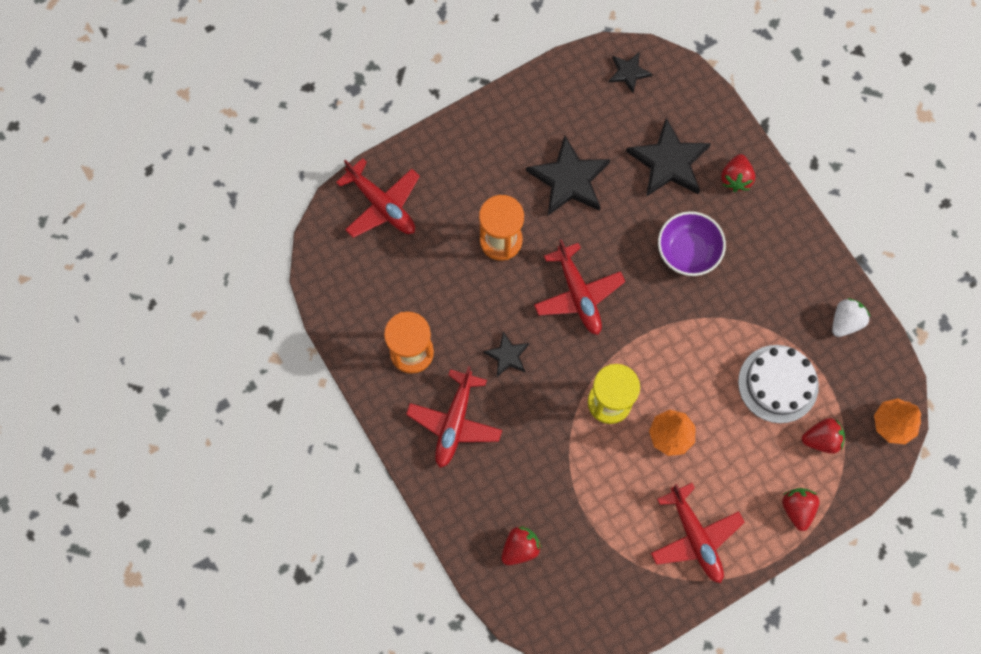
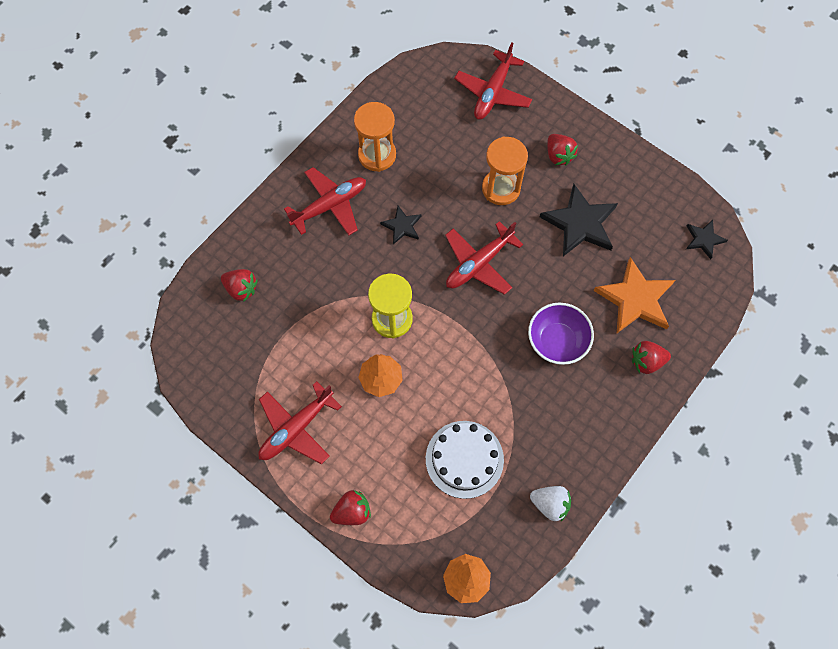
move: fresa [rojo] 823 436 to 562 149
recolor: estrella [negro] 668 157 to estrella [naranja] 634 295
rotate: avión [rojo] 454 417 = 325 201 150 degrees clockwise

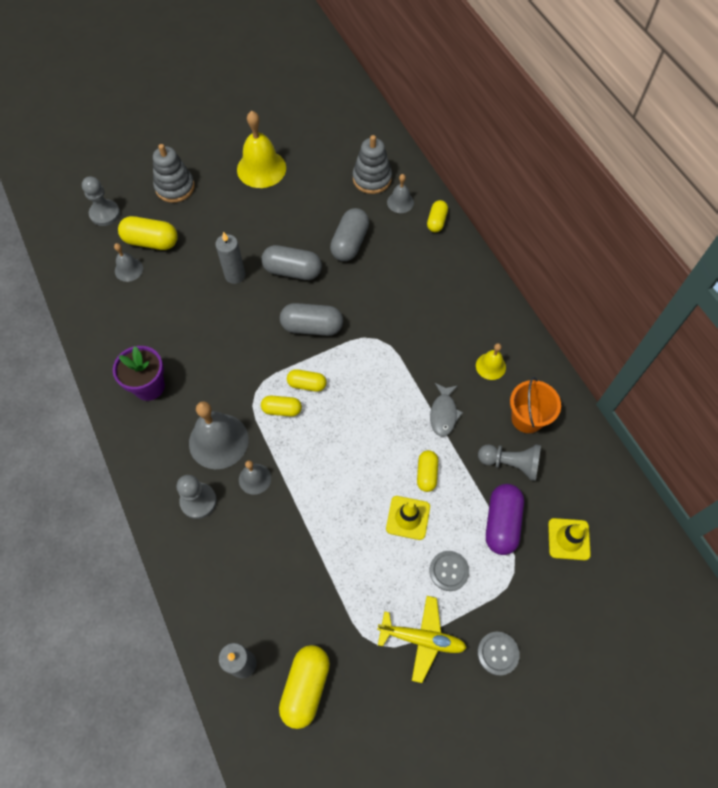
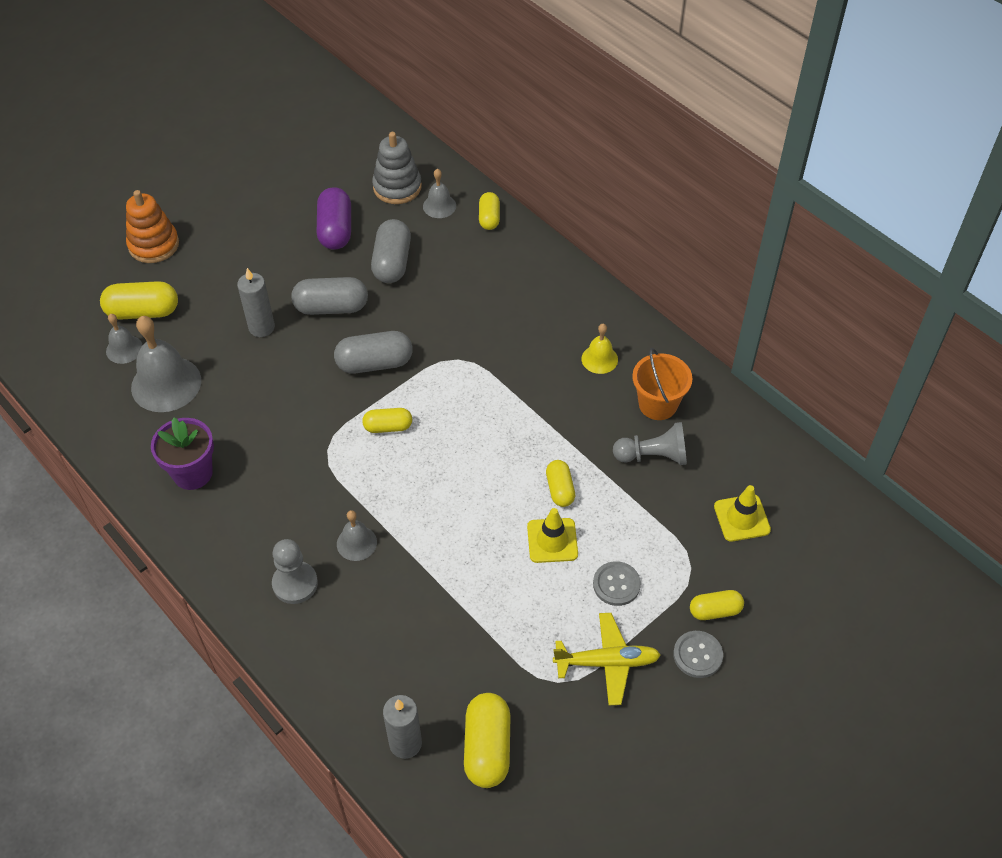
delete: peón [gris] 101 201; campana [amarillo] 261 149; pez [gris] 446 410
move: campana [gris] 219 435 to 166 364; cápsula [amarillo] 281 406 to 717 605; cápsula [morado] 505 519 to 334 218
recolor: juguete apilable [gris] 174 173 to juguete apilable [naranja] 152 226

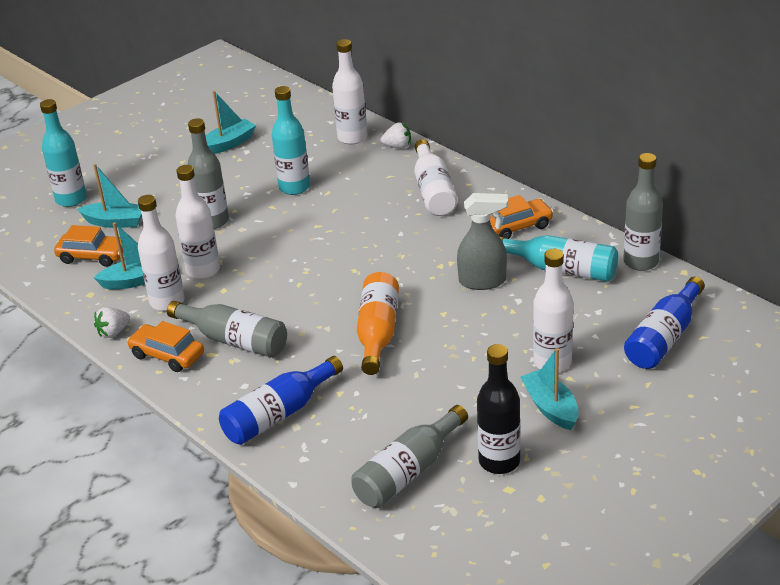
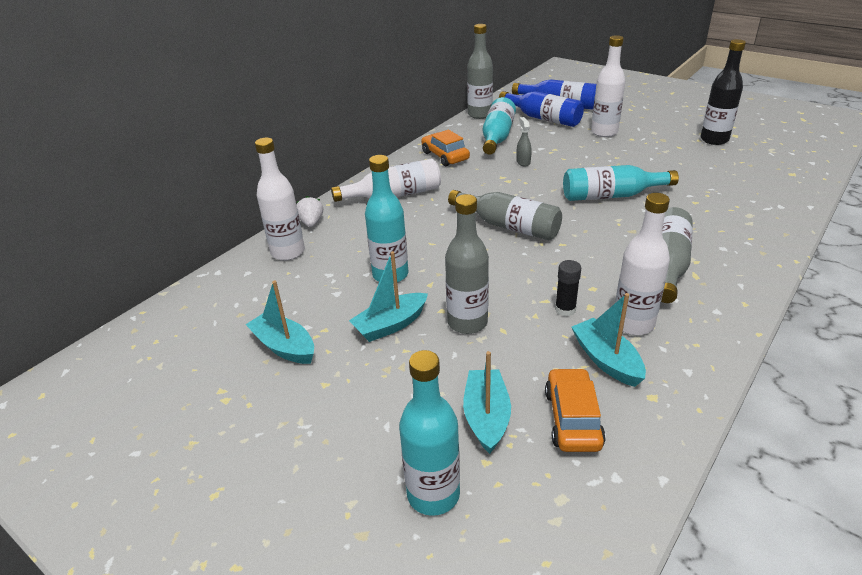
delete: fresa [blanco] 112 322; coche [naranja] 165 346
move: botella [azul] 281 400 to 541 109; botella [gris] 409 456 to 505 215; barco [turquesa] 549 389 to 388 296
replace: botella [blanco] 197 222 to barra de pegamento [negro] 568 288
recolor: botella [naranja] 378 323 to botella [turquesa] 621 183
resize: pulverizador [gris] 482 241 = 524 141 x0.54

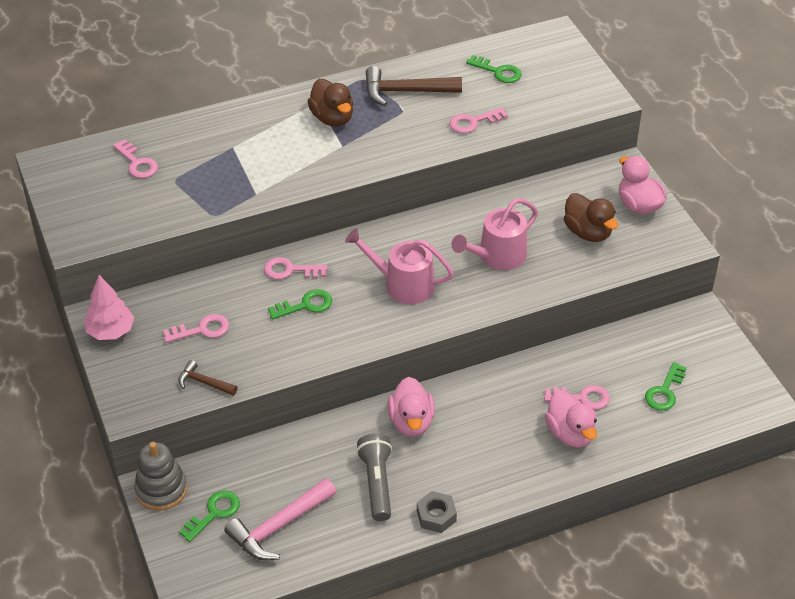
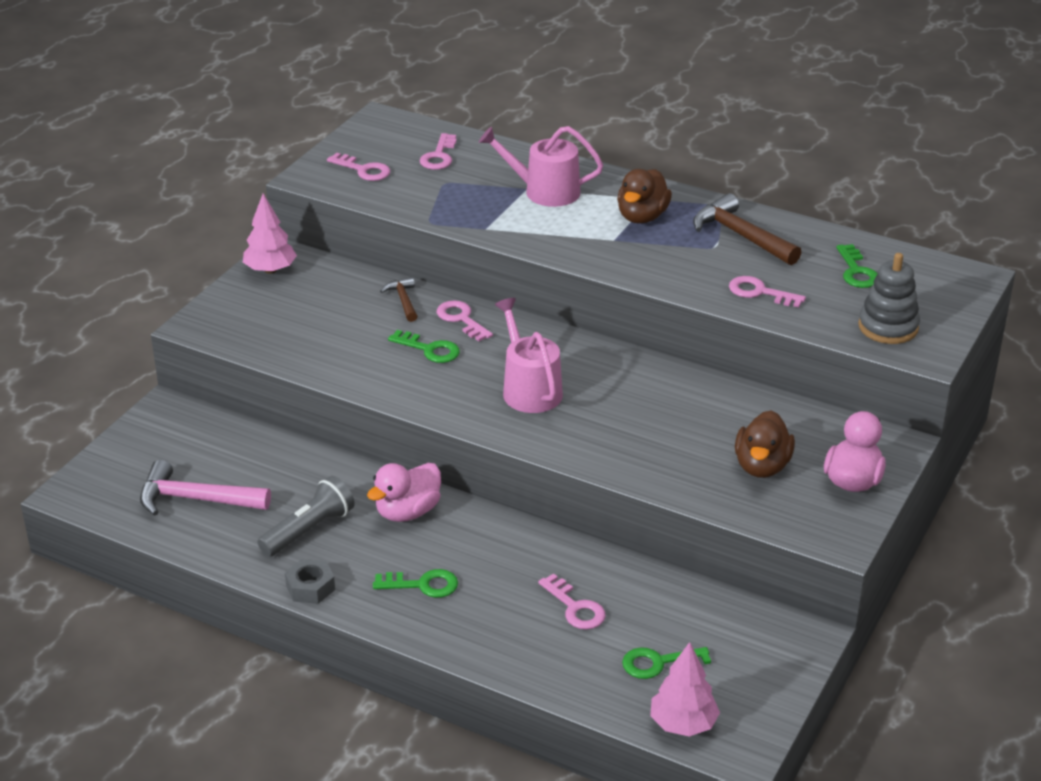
delete: pato [rosa] 571 419
insert: árbol [rosa] 685 689
move: juguete apilable [gris] 160 476 to 889 298; llave [rosa] 196 328 to 358 167; martillo [marrón] 207 378 to 399 299; llave [verde] 209 516 to 415 583; regadera [rosa] 494 234 to 541 166

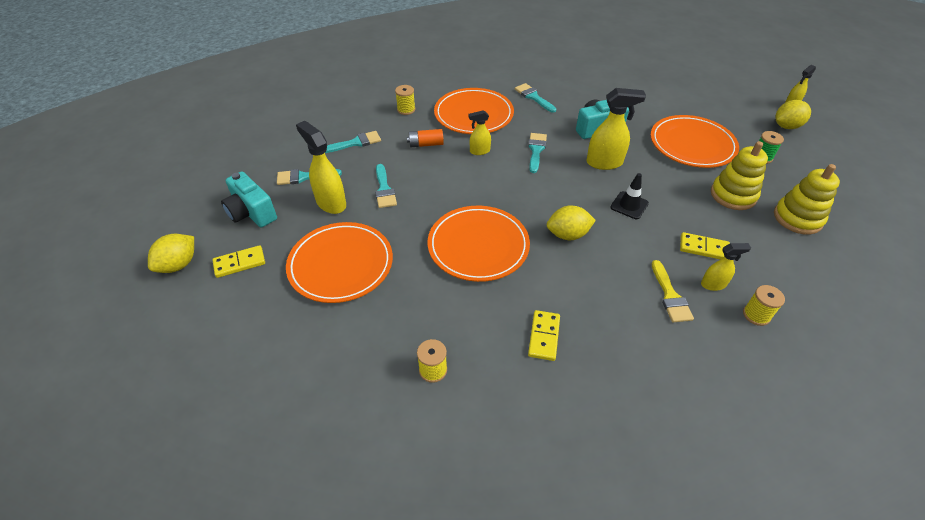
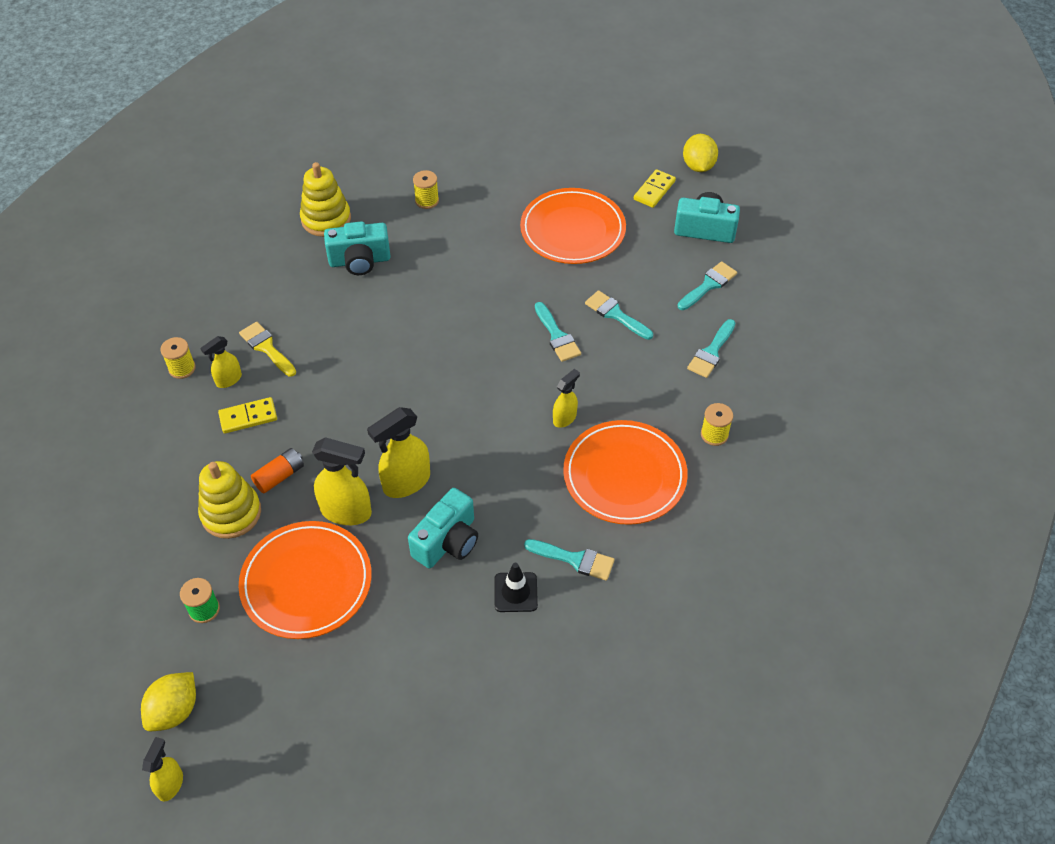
delete: plato [naranja] 479 244; limón [amarillo] 571 222
move: pulverizador [amarillo] 321 167 to 342 481; pila [naranja] 425 138 to 277 471; pincel [turquesa] 537 153 to 558 332; cono de tráfico [negro] 629 196 to 516 587; juguete apilable [amarillo] 807 199 to 325 199
replace: ficha de dominó [amarillo] 544 335 to cámara [turquesa] 357 248

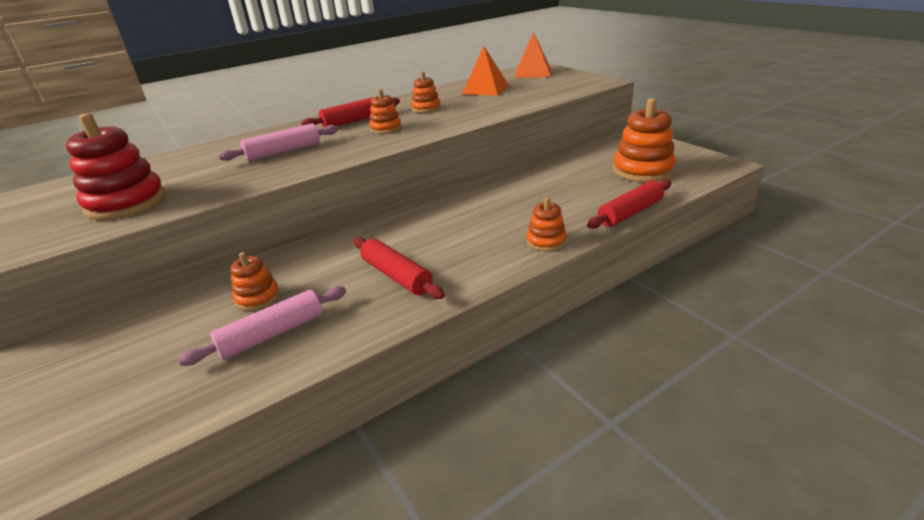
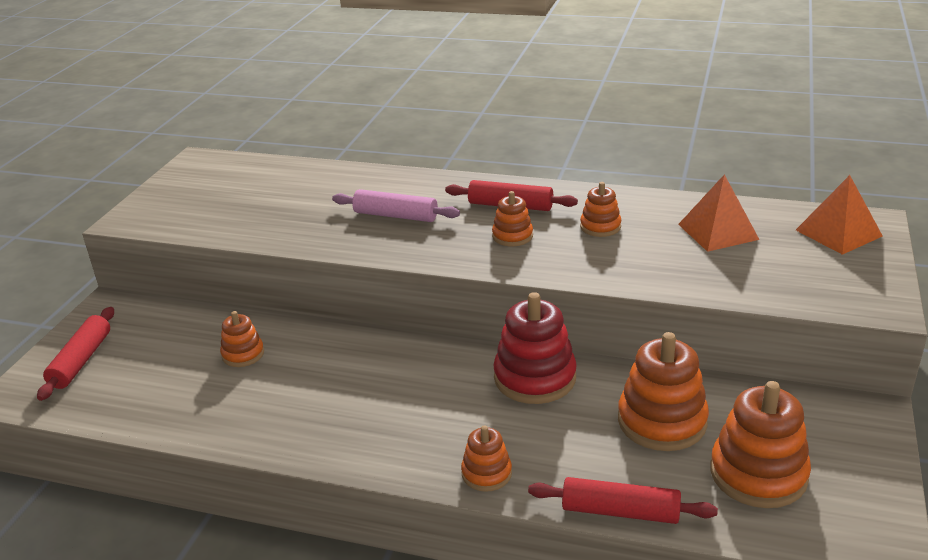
delete: rodillo [rosa] 262 326
insert: juguete apilable [naranja] 663 391
move: juguete apilable [rojo] 116 166 to 535 348; rodillo [rojo] 399 268 to 75 354

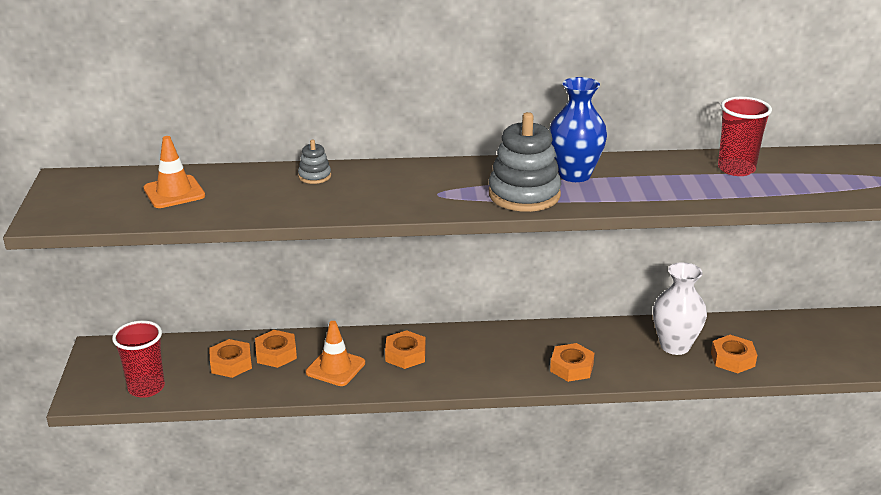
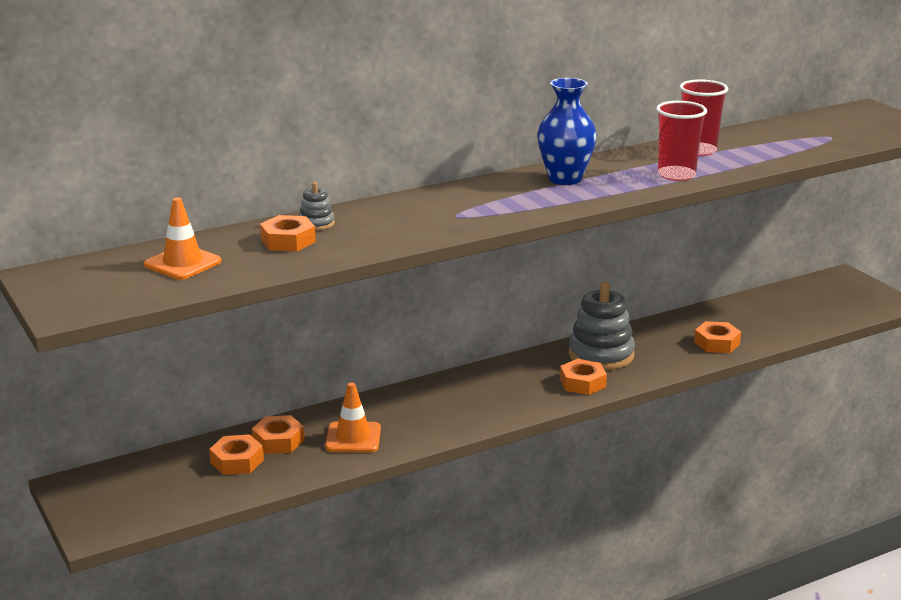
delete: florero [blanco] 680 308
move: vaso [rojo] 138 359 to 681 141; tuerca [naranja] 405 349 to 288 233; juguete apilable [gris] 525 162 to 602 325

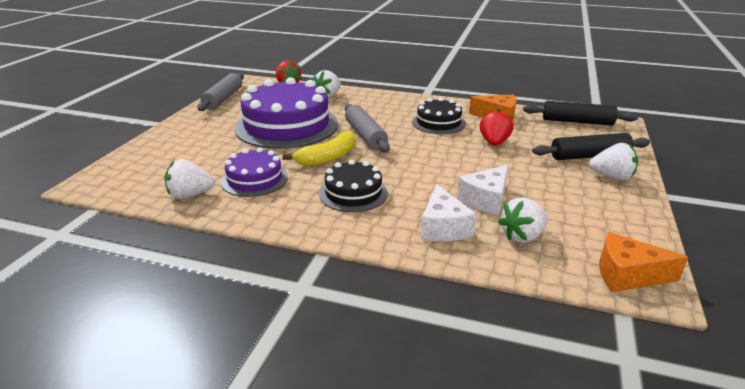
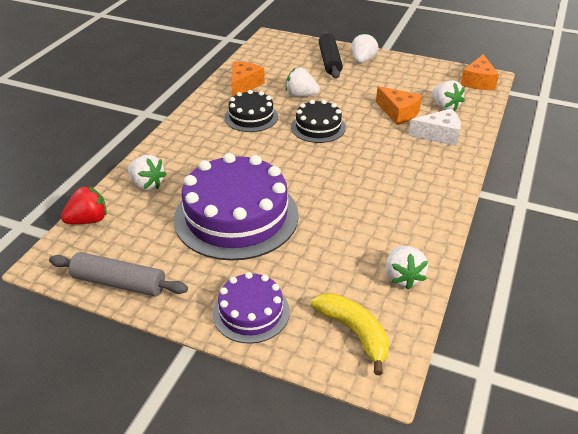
delete: rodillo [gris] 367 128; rodillo [negro] 580 113
move: tarta [morado] 254 172 to 251 308; plátano [amarillo] 319 148 to 350 334; tarta [negro] 353 186 to 318 121
recolor: queso [blanco] 482 190 to queso [naranja] 399 105; fresa [rojo] 497 127 to fresa [blanco] 302 82

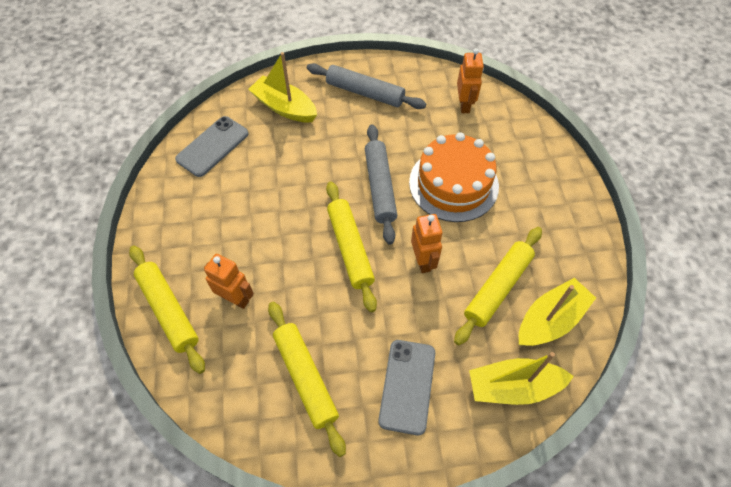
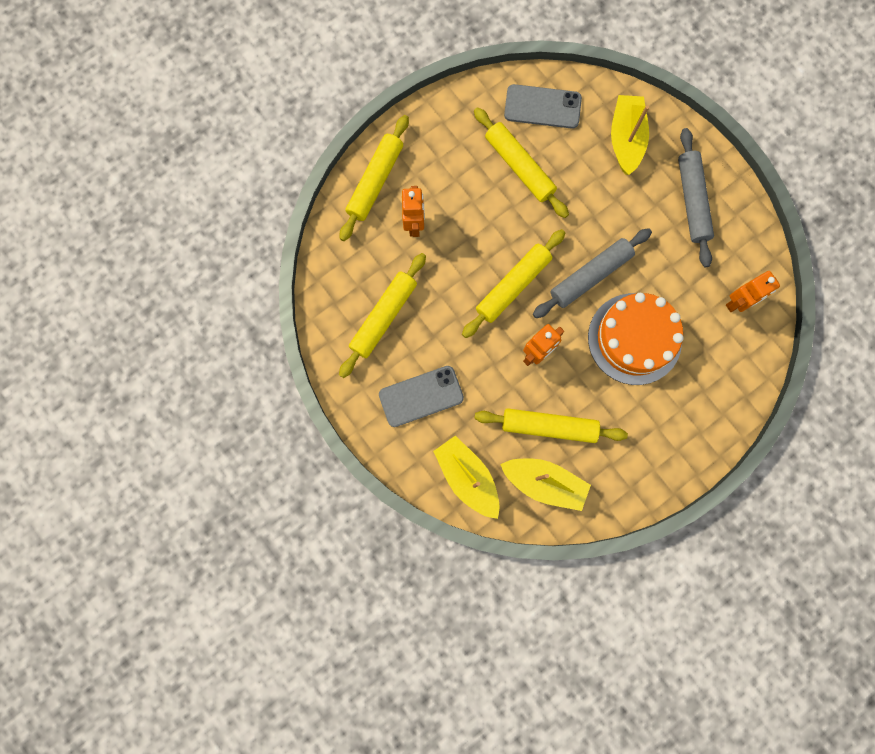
insert: rodillo [amarillo] 521 162

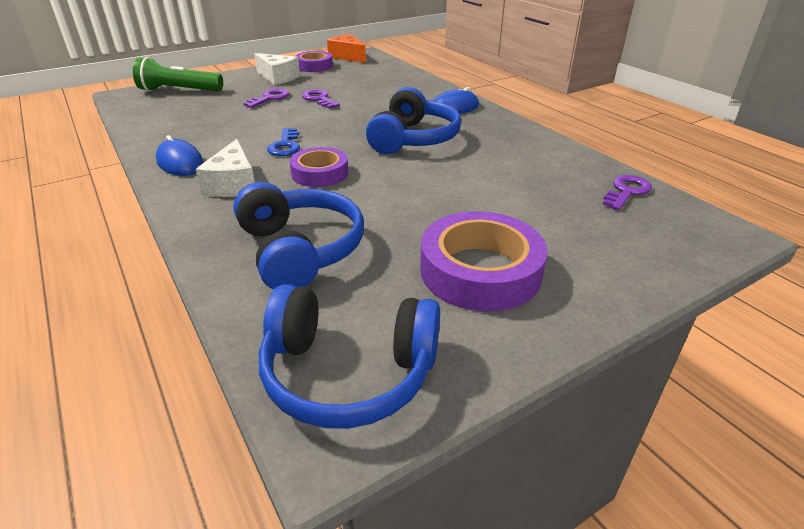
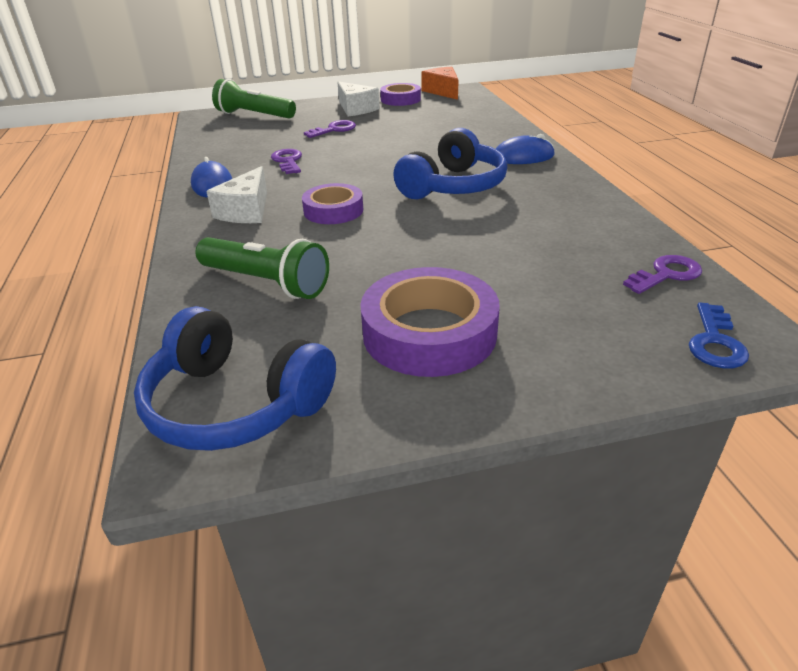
move: llave [azul] 283 142 to 719 335; llave [morado] 321 98 to 286 161
replace: auriculares [azul] 298 236 to lámpara de mano [verde] 262 268

